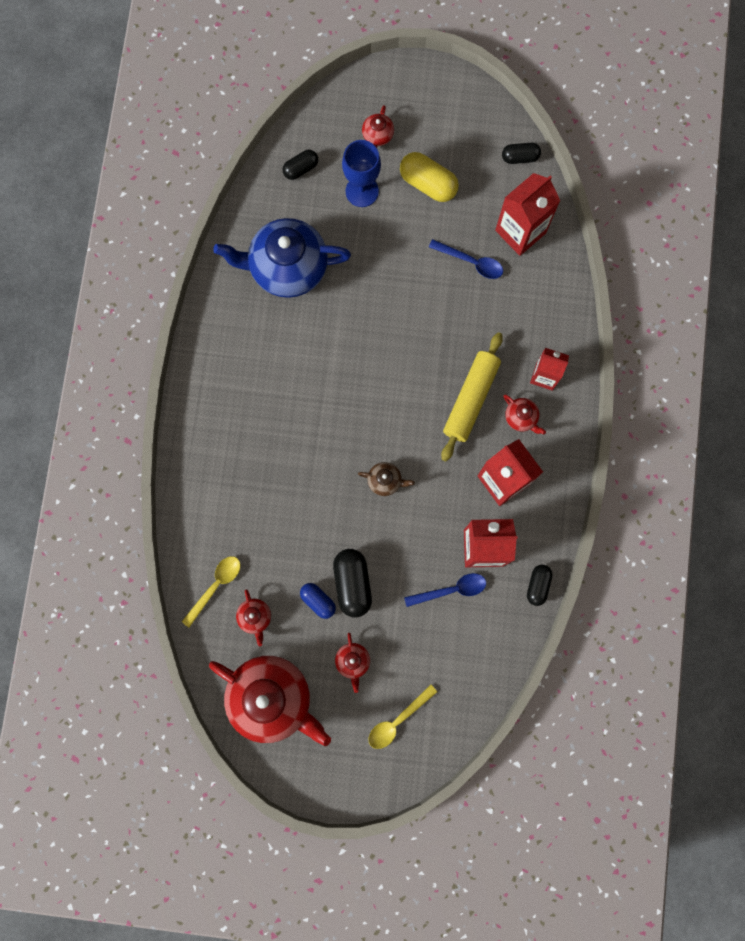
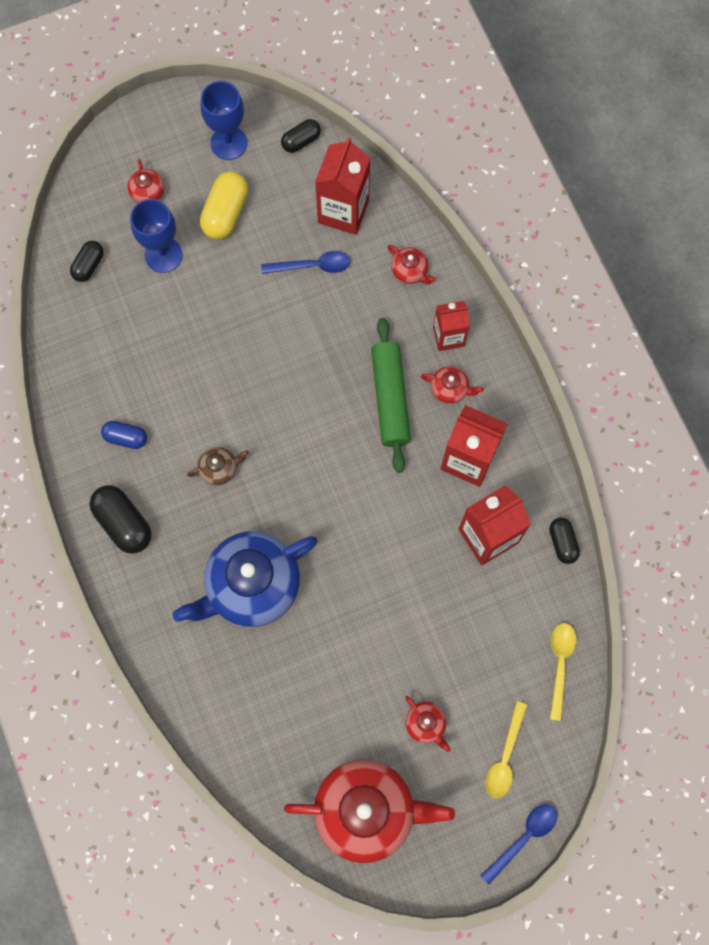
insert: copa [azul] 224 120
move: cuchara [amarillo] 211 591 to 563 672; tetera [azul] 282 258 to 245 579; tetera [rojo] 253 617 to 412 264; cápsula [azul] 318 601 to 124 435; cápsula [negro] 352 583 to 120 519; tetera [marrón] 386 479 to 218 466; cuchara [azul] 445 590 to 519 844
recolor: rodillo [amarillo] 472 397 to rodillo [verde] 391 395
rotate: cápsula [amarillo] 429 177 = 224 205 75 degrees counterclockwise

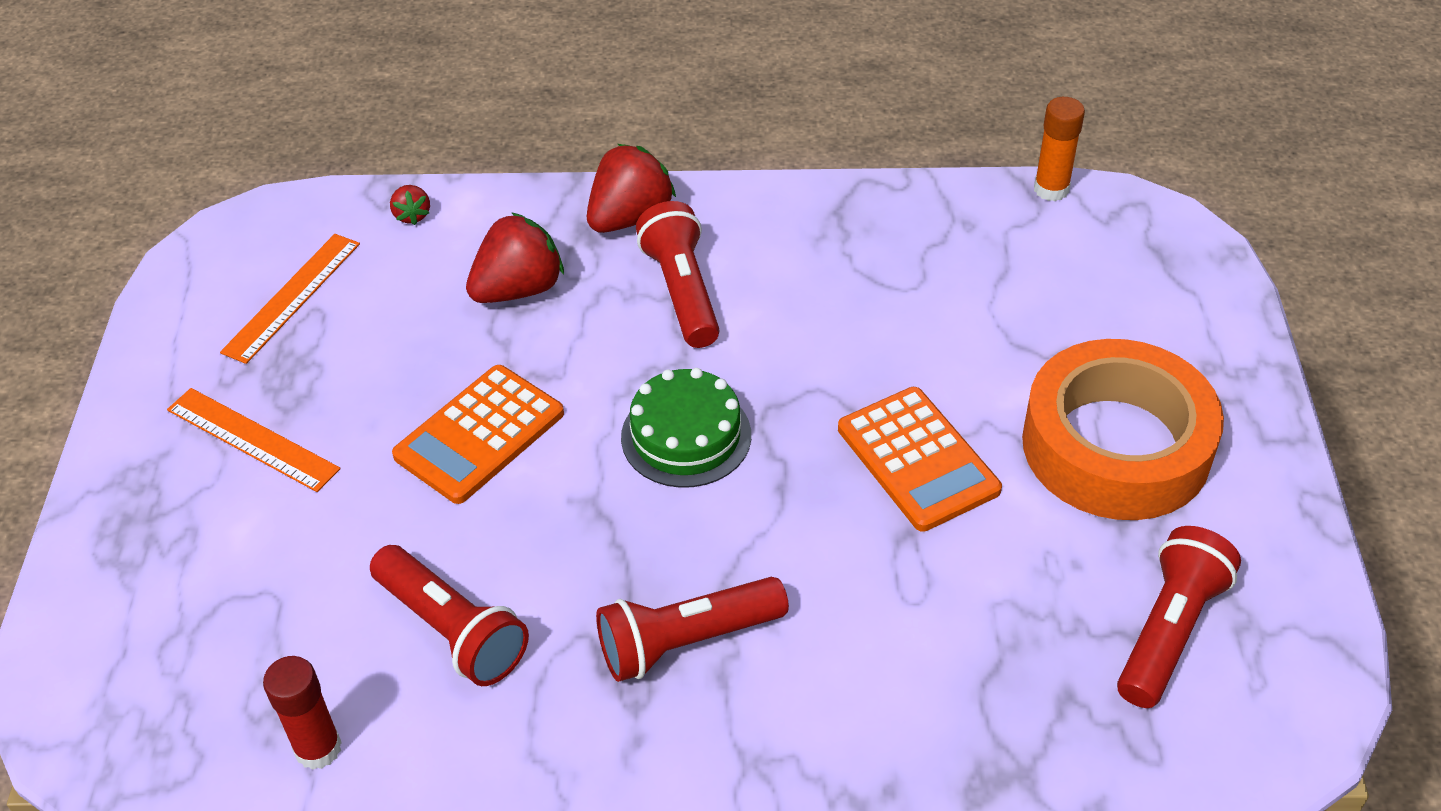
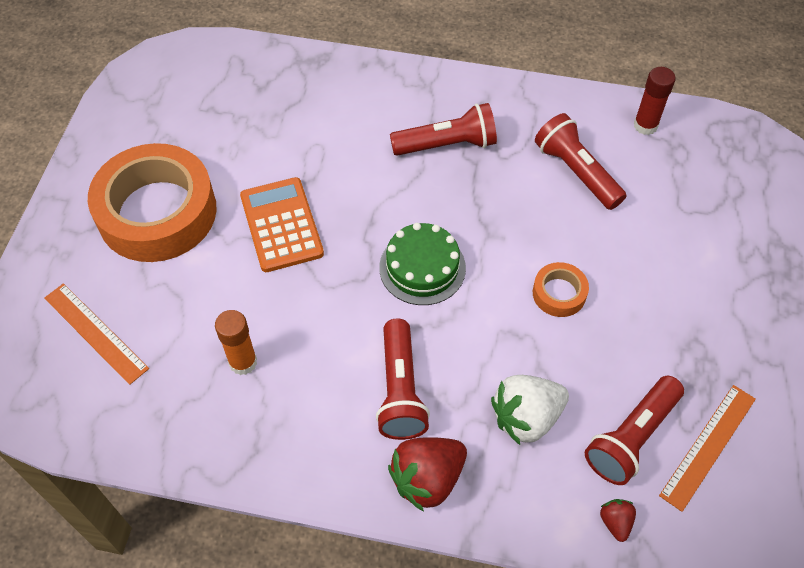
move: regla [naranja] 254 440 to 96 334; barra de pegamento [naranja] 1059 149 to 236 342; lámpara de mano [rojo] 1179 617 to 634 430
replace: calculadora [naranja] 478 434 to cinta adhesiva [naranja] 561 289
recolor: fresa [rojo] 515 257 to fresa [blanco] 530 410

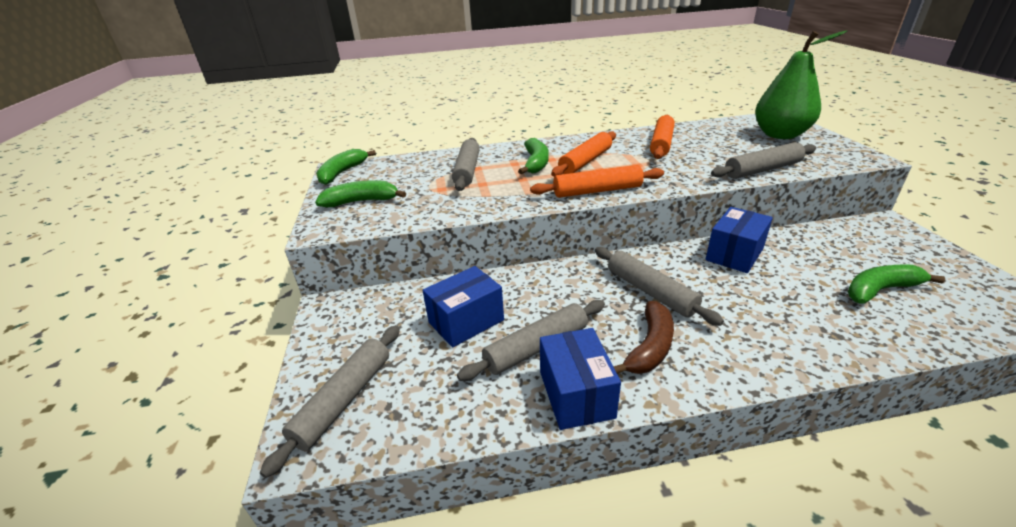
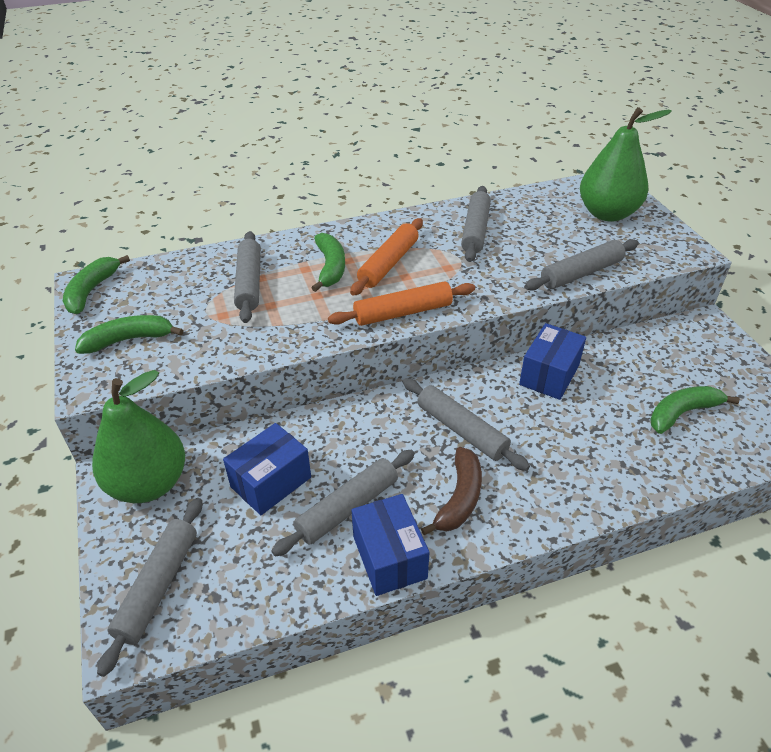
insert: pera [verde] 138 436
recolor: rodillo [naranja] 662 137 to rodillo [gris] 476 224

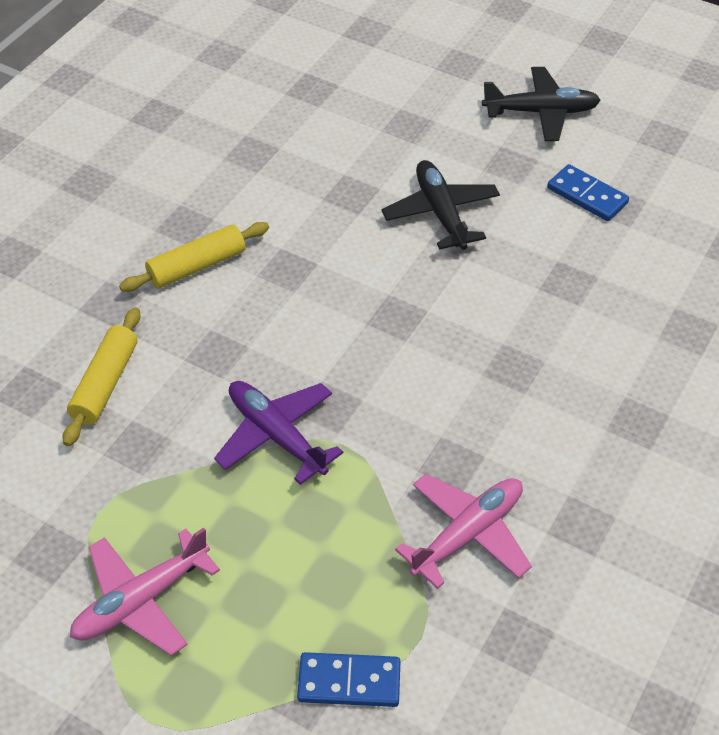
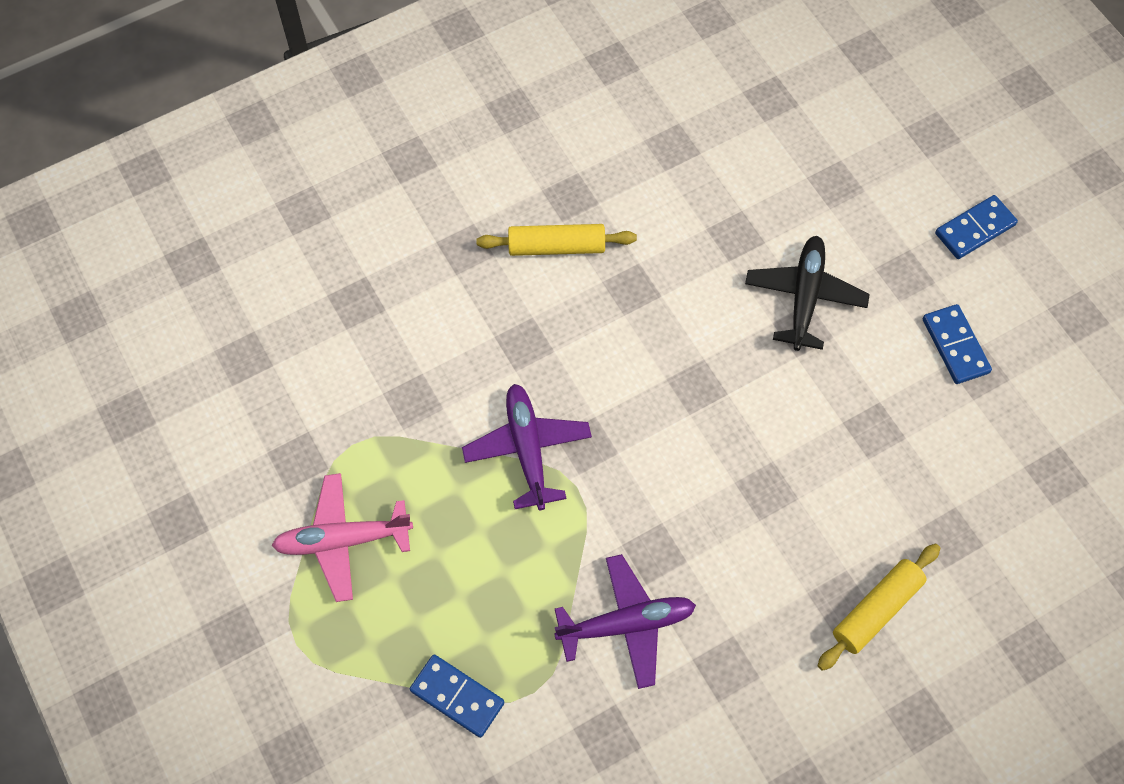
move: rodillo [amarillo] 102 376 to 878 607
replace: avión [negro] 541 104 to ficha de dominó [azul] 976 227
recolor: avión [rosa] 463 531 to avión [morado] 625 621

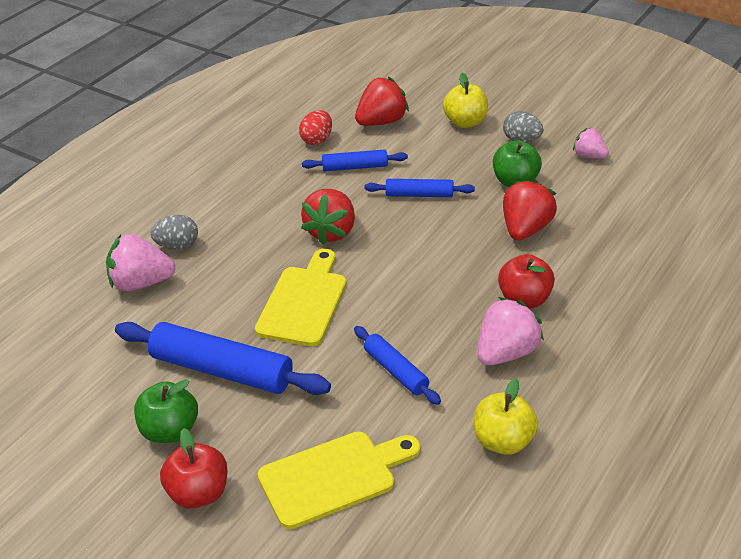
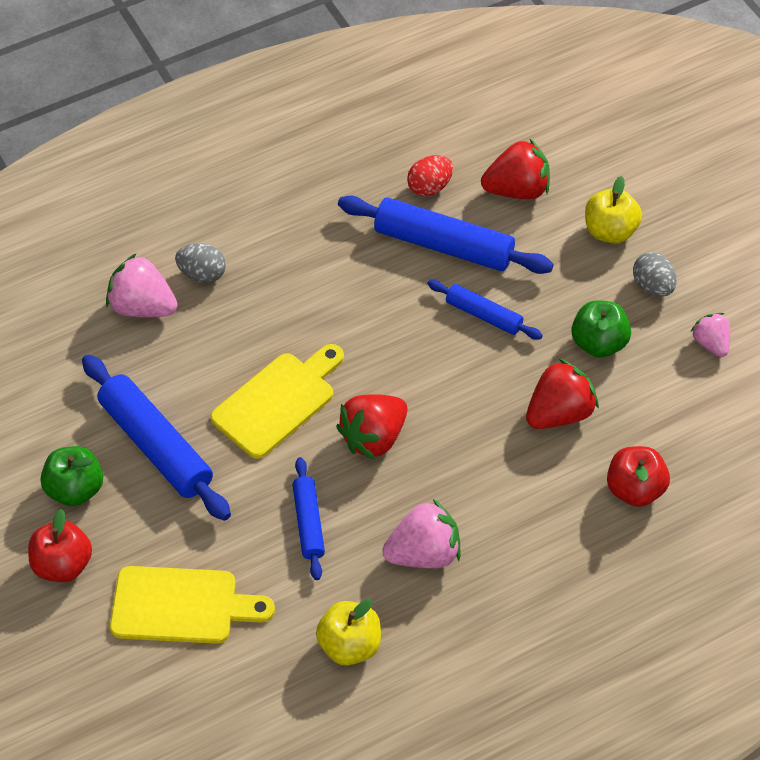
move: fresa [rojo] 328 217 to 371 427; manzana [rojo] 526 281 to 638 476
resize: rodillo [azul] 355 160 = 446 234 x1.79

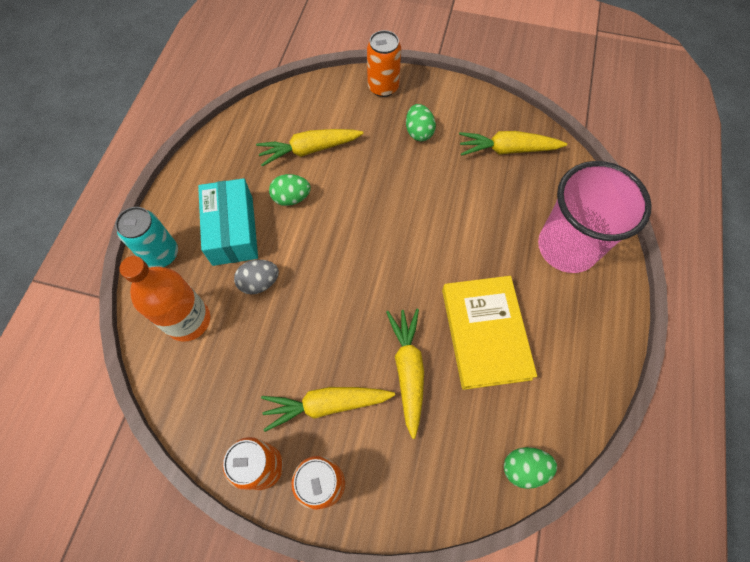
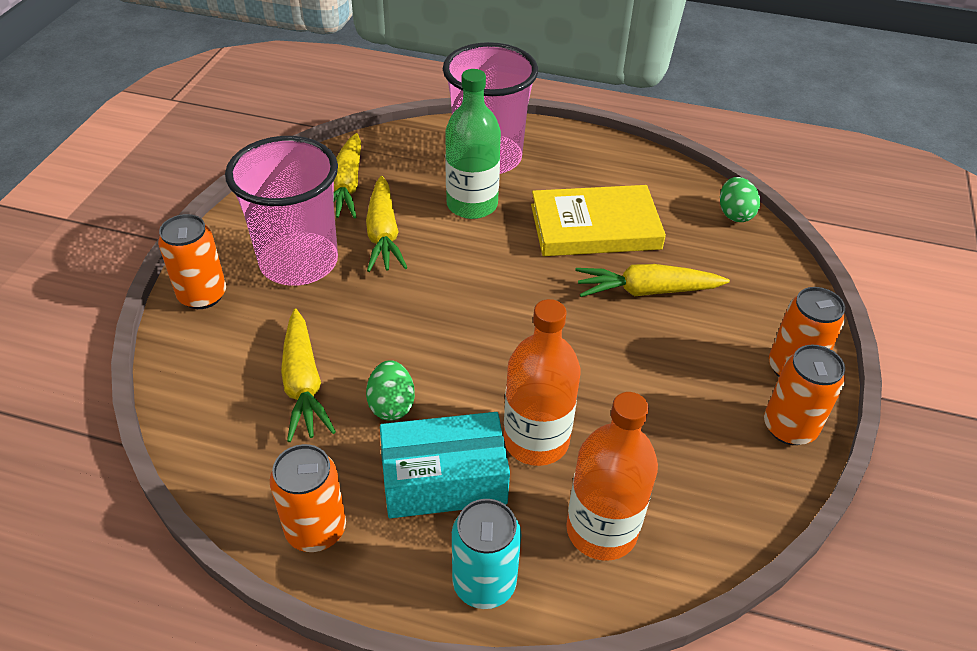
insert: lata [naranja] 308 498; botella [verde] 473 144
move: zanahoria [amarillo] 328 409 to 387 224
replace: huevo [gris] 256 277 to botella [naranja] 542 382; huevo [verde] 421 122 to vaso [rosa] 281 211

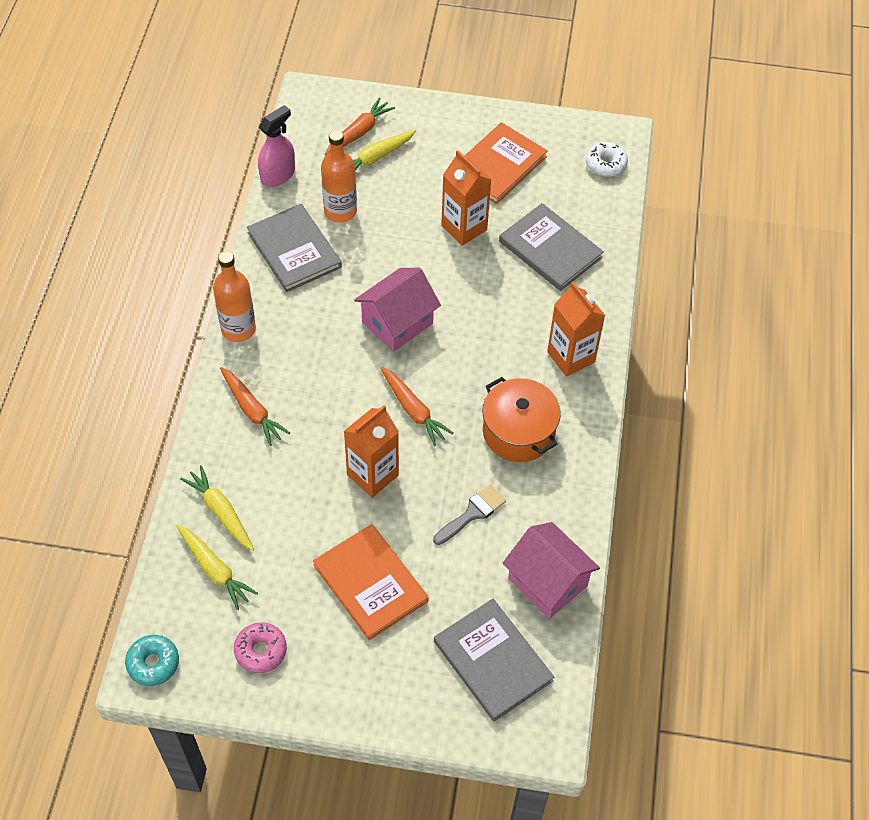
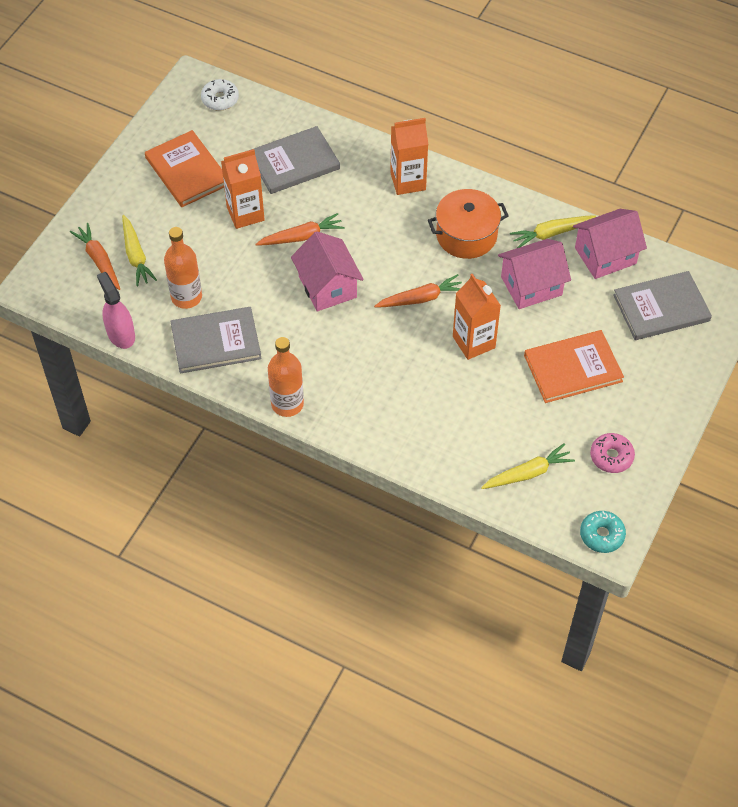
move: zanahoria [amarillo] 217 508 to 553 231; zanahoria [naranja] 255 406 to 300 229
replace: pincel [gris] 469 515 to casa [rosa] 534 274

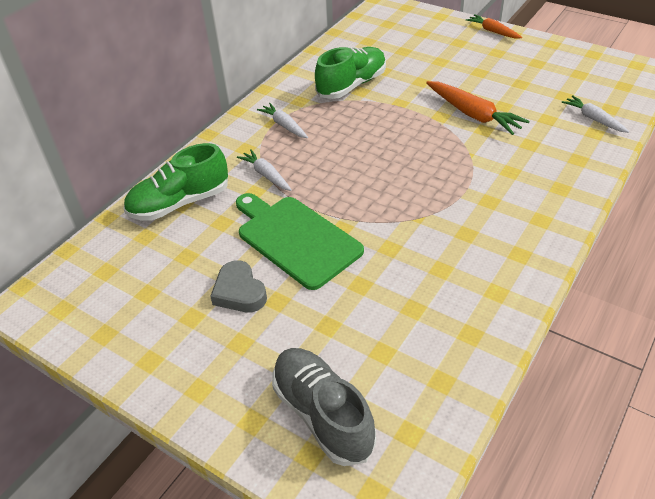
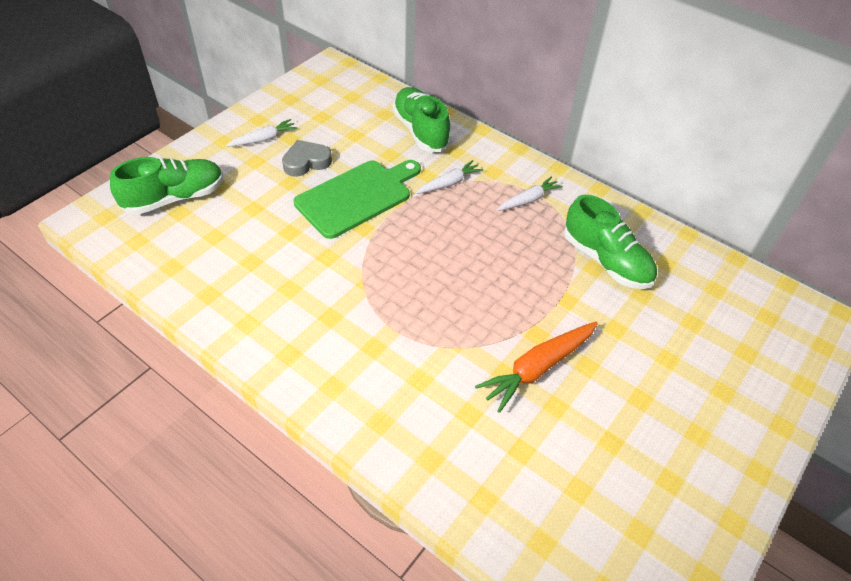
delete: zanahoria [naranja] 494 26
move: zanahoria [blanco] 595 114 to 261 133
recolor: zapato [gris] 324 407 to zapato [verde] 167 186

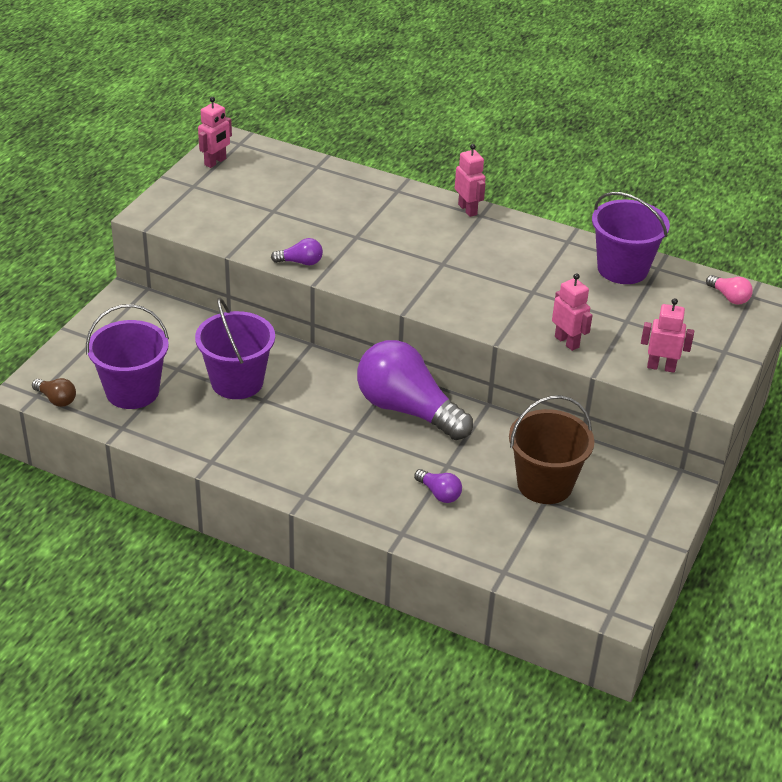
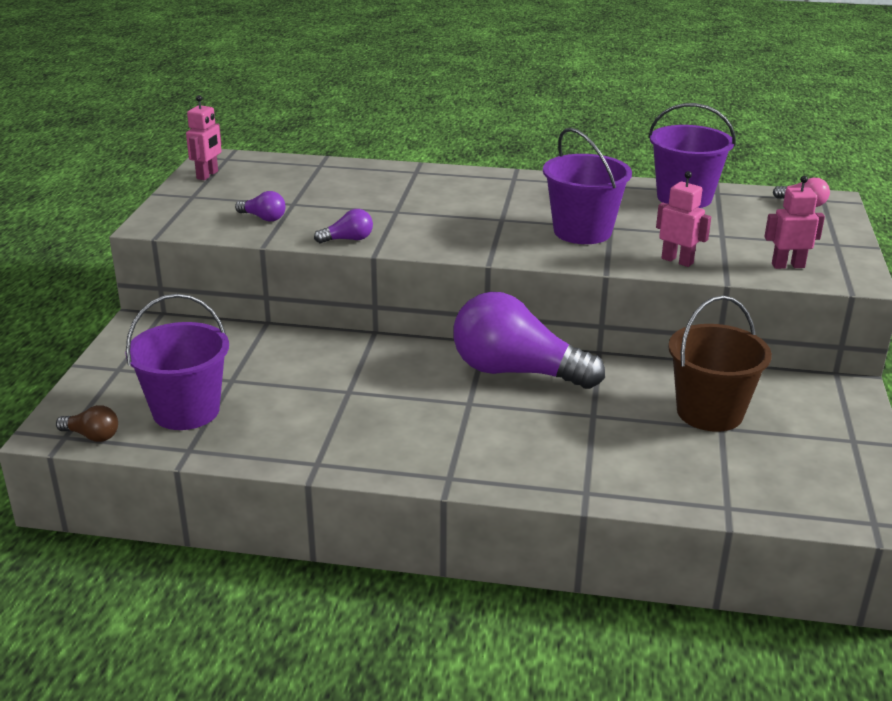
delete: robot [rosa] 470 180
move: balde [morado] 235 348 to 587 186; bombilla [morado] 438 486 to 260 206

